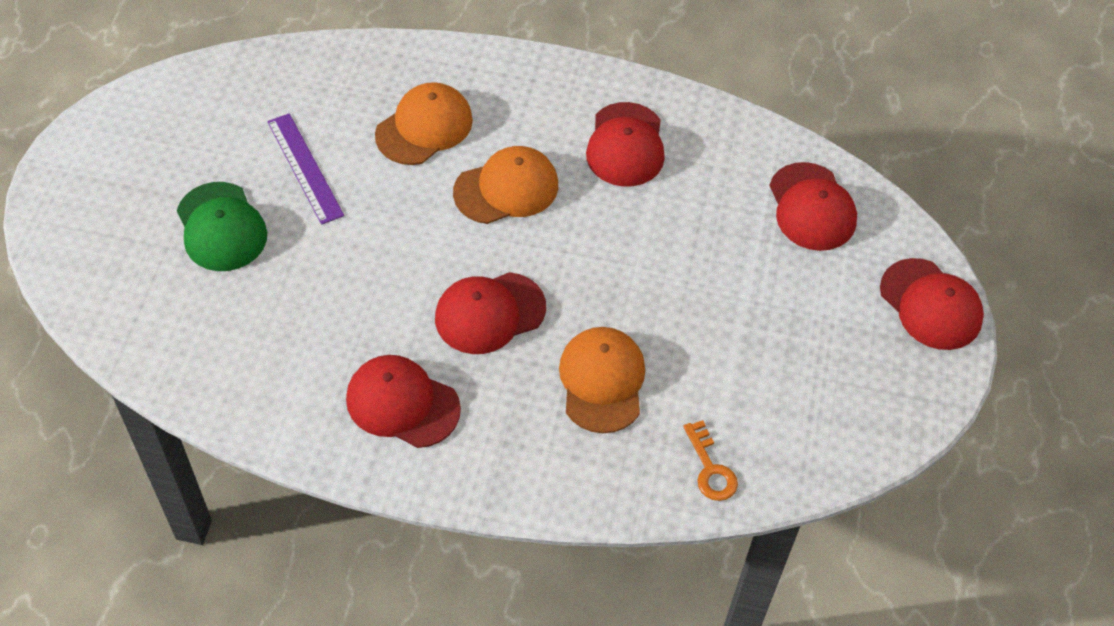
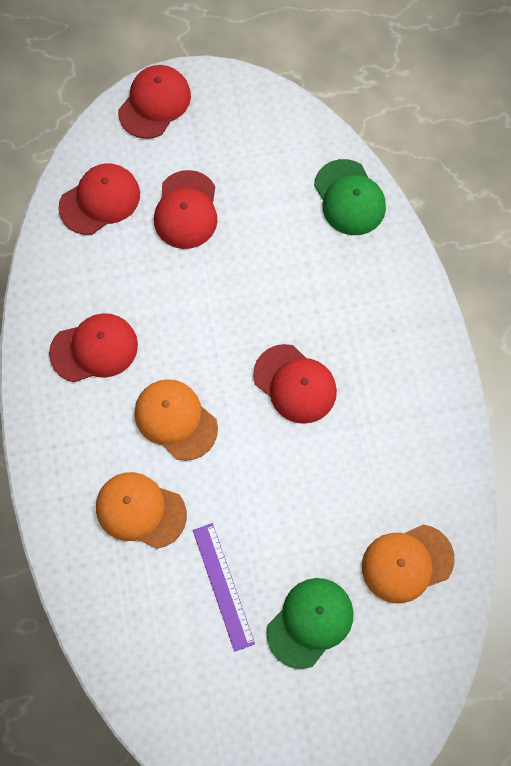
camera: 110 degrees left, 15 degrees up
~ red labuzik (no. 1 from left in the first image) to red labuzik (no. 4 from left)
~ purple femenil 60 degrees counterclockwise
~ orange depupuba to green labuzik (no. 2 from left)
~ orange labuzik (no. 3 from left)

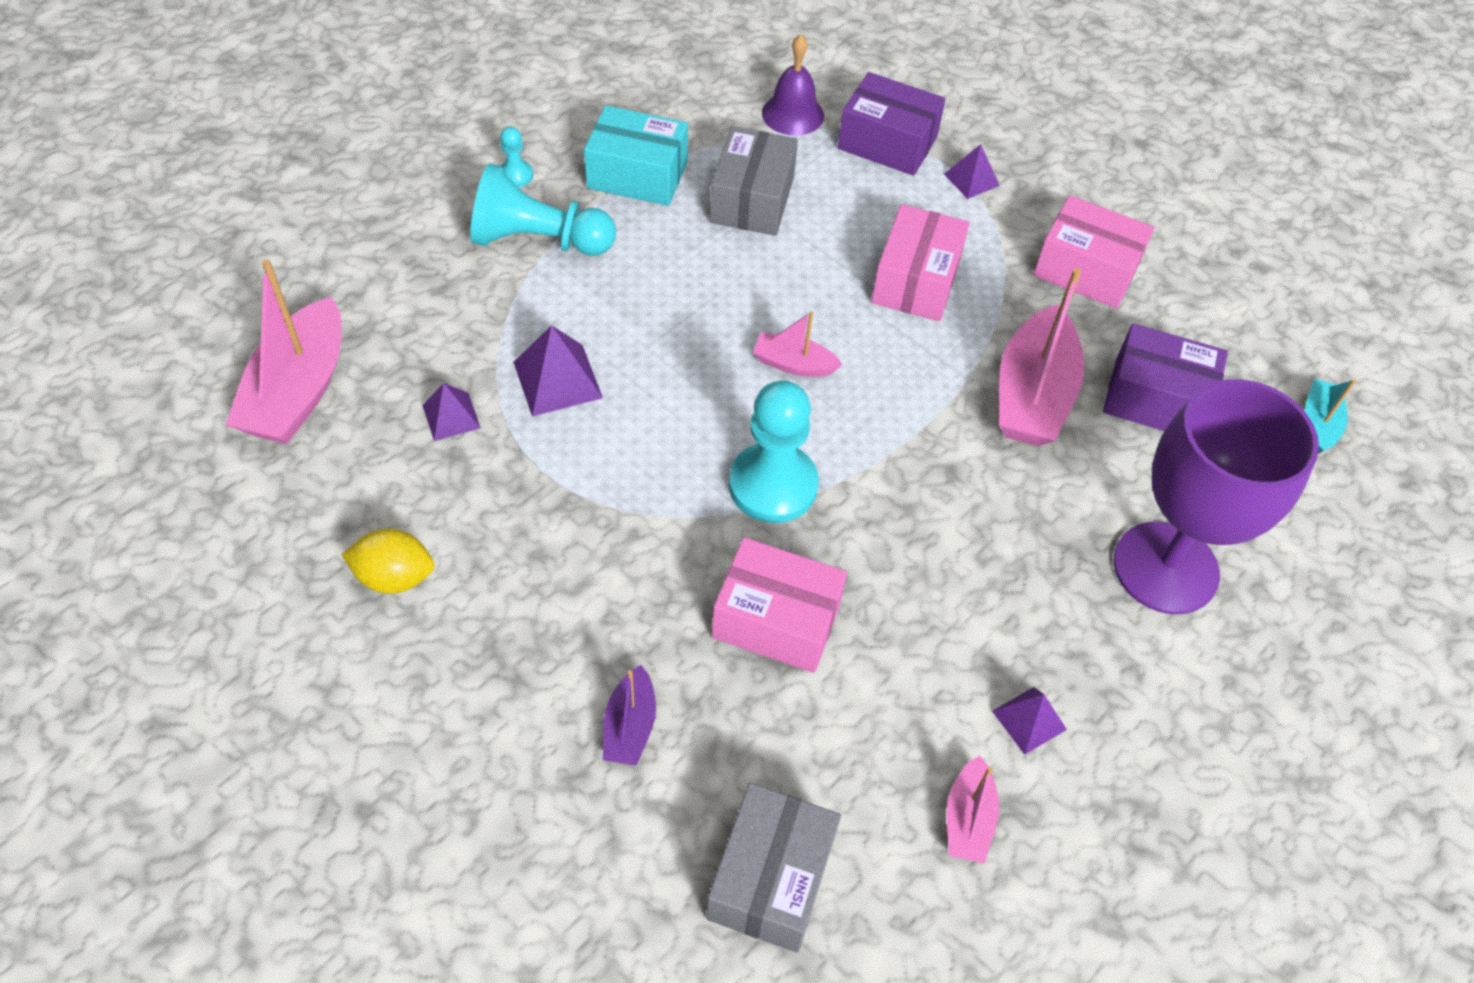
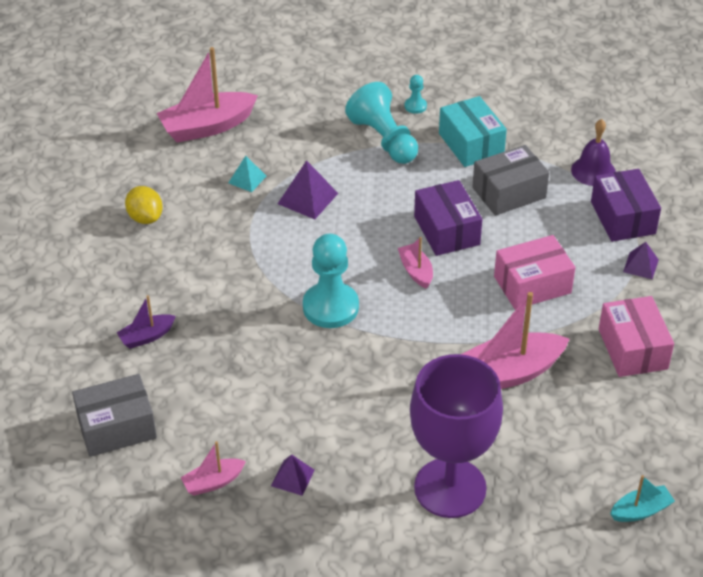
camera: 55 degrees right, 10 degrees down
~ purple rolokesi (no. 1 from left) to turquoise rolokesi
~ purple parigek (no. 2 from left in the first image) to purple parigek (no. 1 from left)
- pink parigek (no. 1 from left)

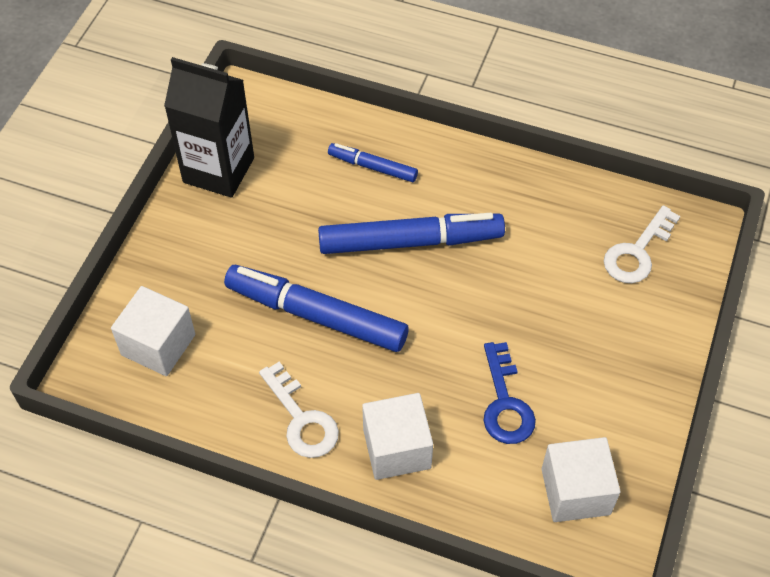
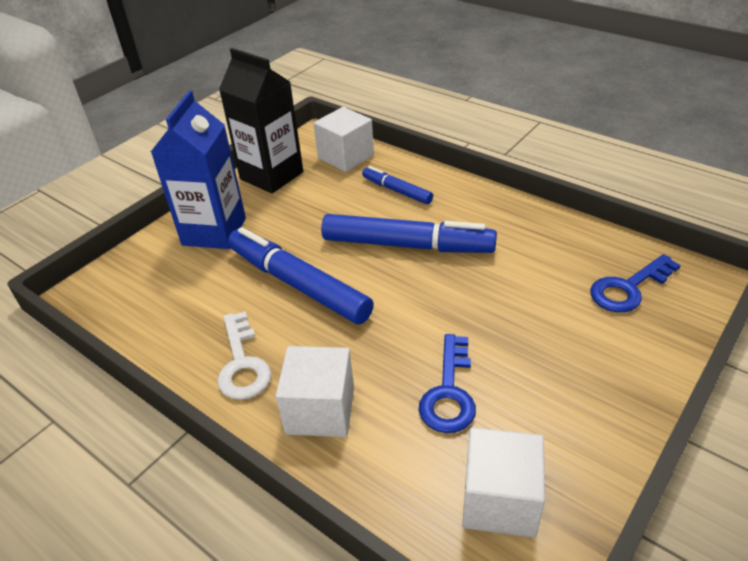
camera: 20 degrees right, 15 degrees down
+ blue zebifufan
~ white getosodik (no. 1 from left in the first image) to white getosodik (no. 2 from left)
~ white depupuba (no. 2 from left) to blue depupuba (no. 2 from left)

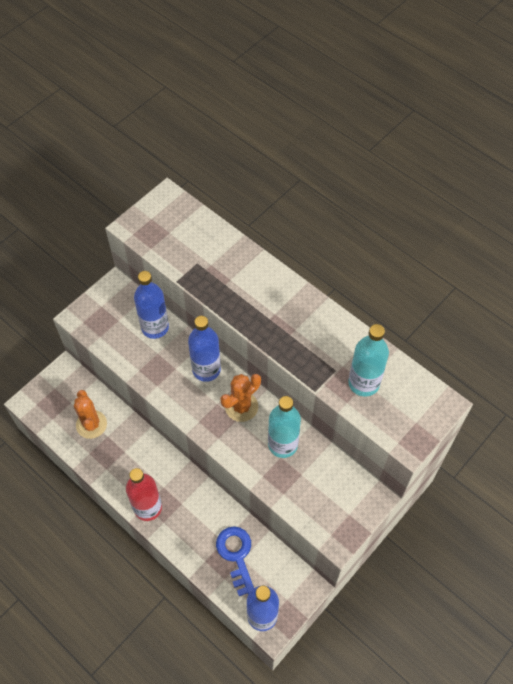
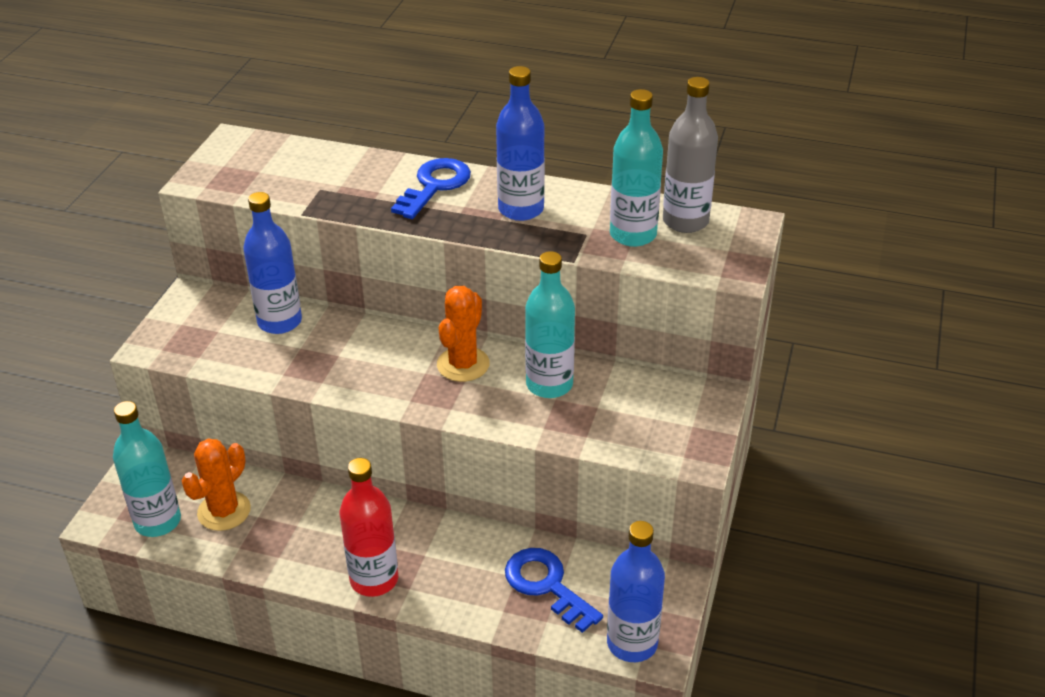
camera: 25 degrees left, 20 degrees down
+ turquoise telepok (no. 1 from left)
~ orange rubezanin (no. 1 from left) 75 degrees clockwise
+ blue depupuba (no. 1 from left)
~ blue telepok (no. 2 from left)
+ grey telepok

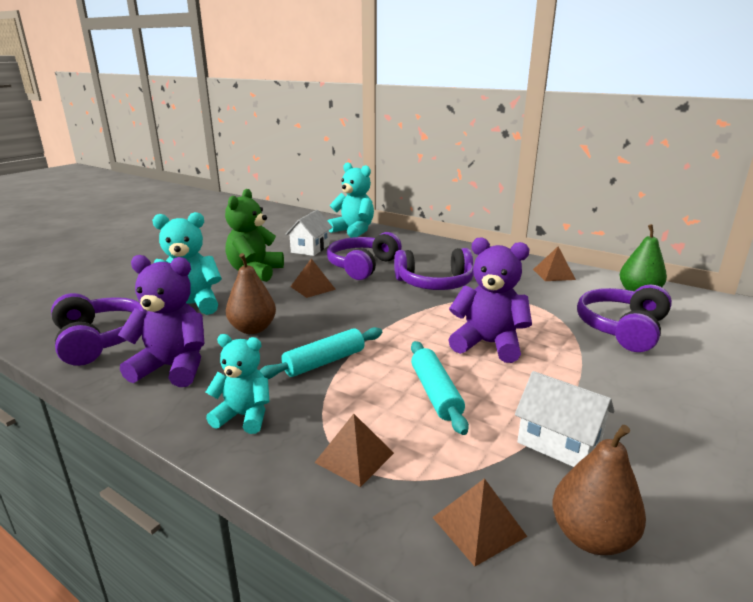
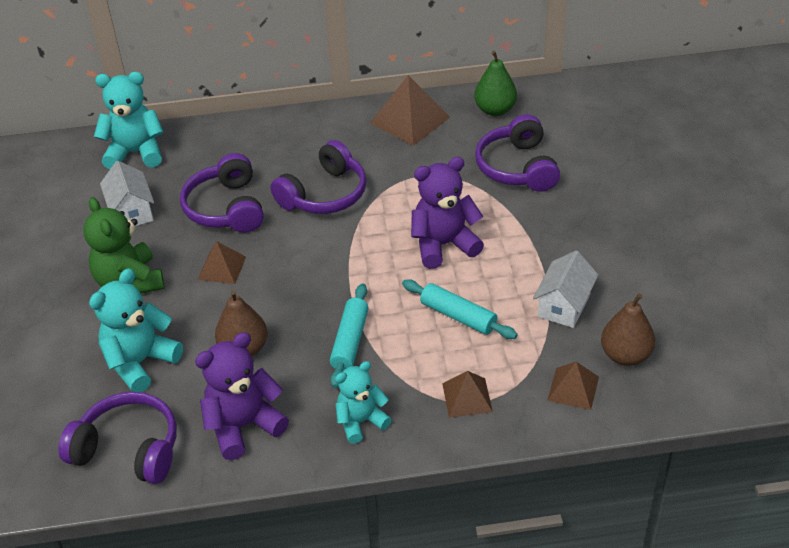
camera: 40 degrees left, 20 degrees up
~ brown rolokesi (no. 4 from left in the first image) x1.67
~ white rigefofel (no. 2 from left) 60 degrees counterclockwise

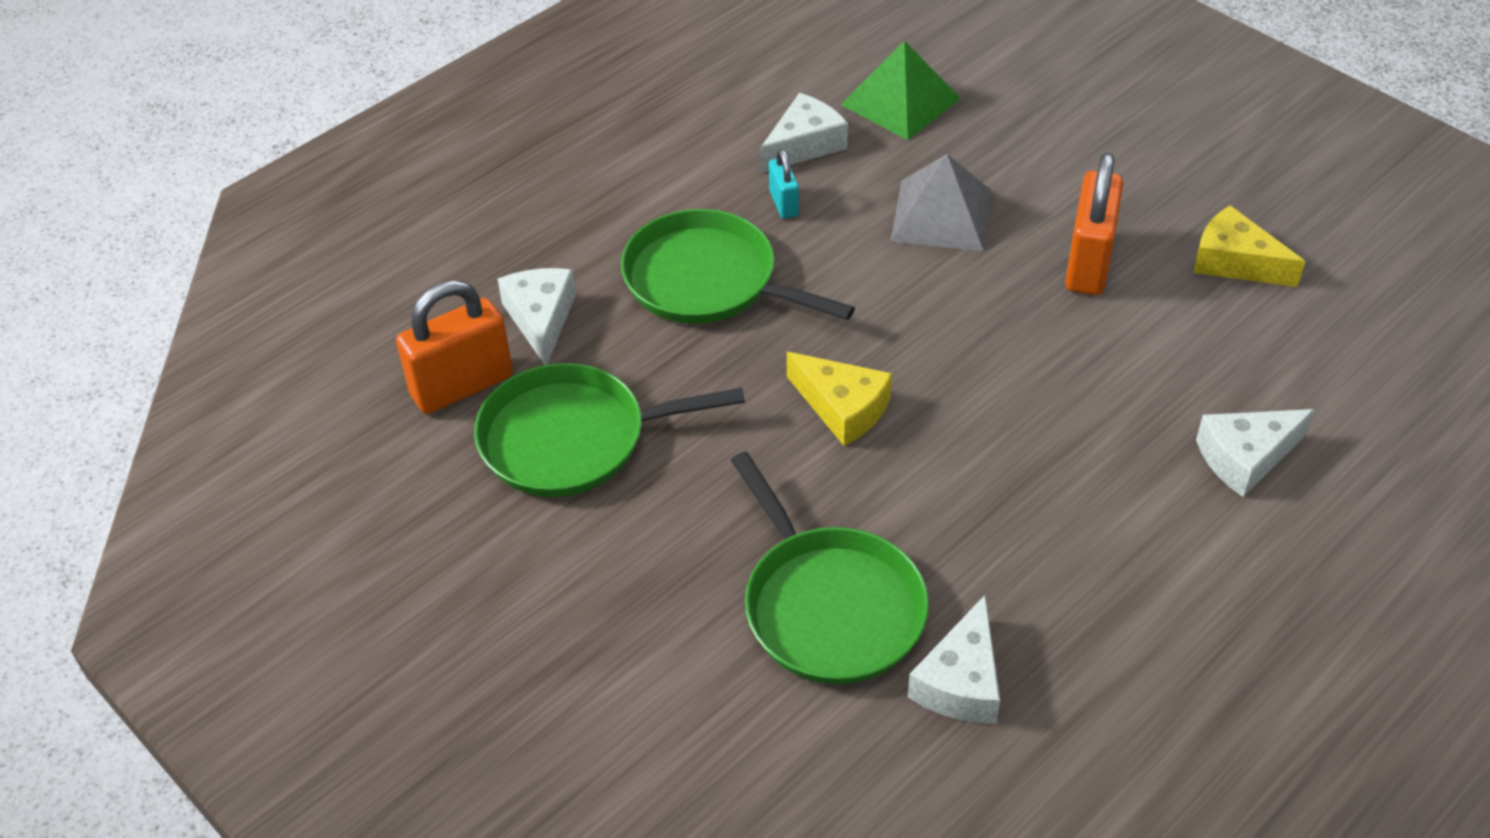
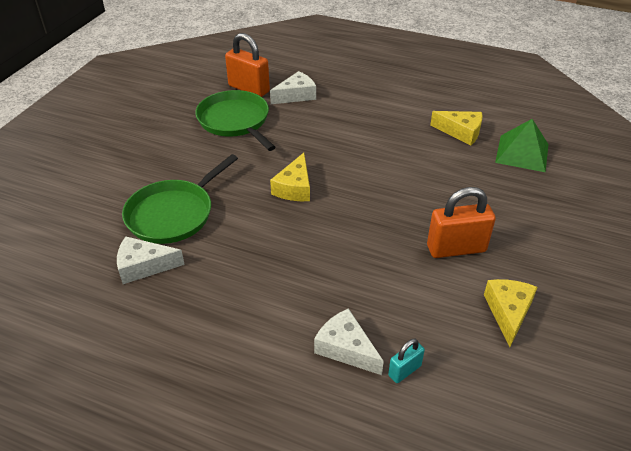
camera: 65 degrees right, 5 degrees down
~ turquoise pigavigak
~ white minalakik (no. 2 from left) to yellow minalakik (no. 2 from left)
- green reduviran (no. 2 from left)
- grey rolokesi

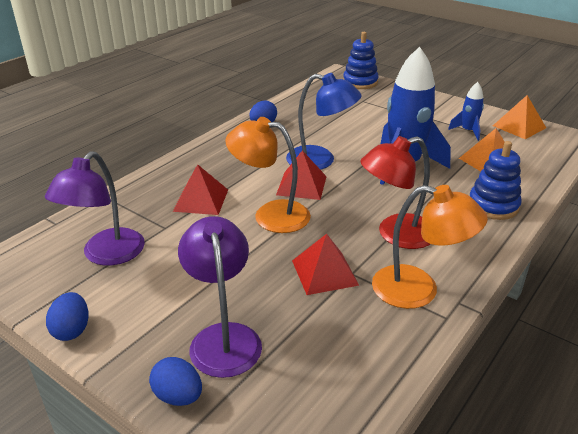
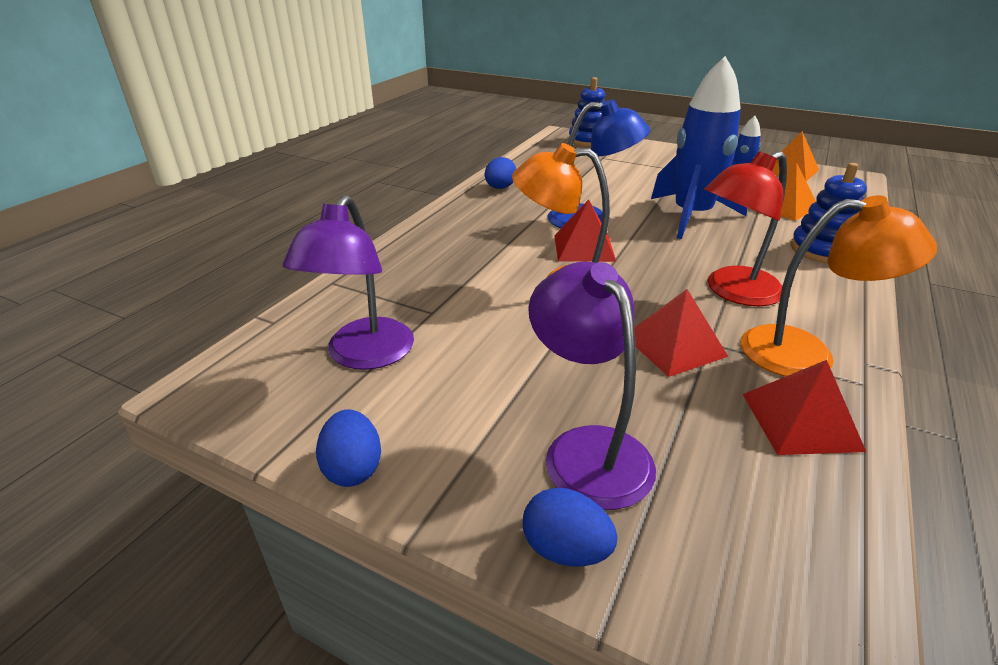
camera: 10 degrees left, 0 degrees up
~ red rolokesi (no. 1 from left in the first image) to red rolokesi (no. 3 from left)

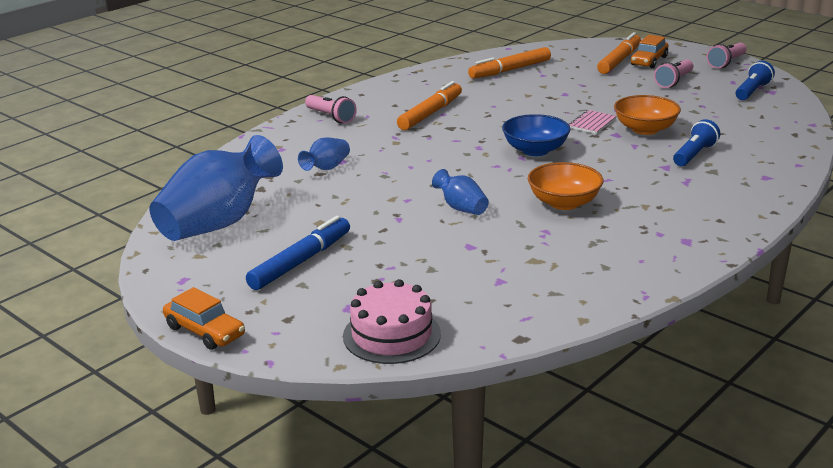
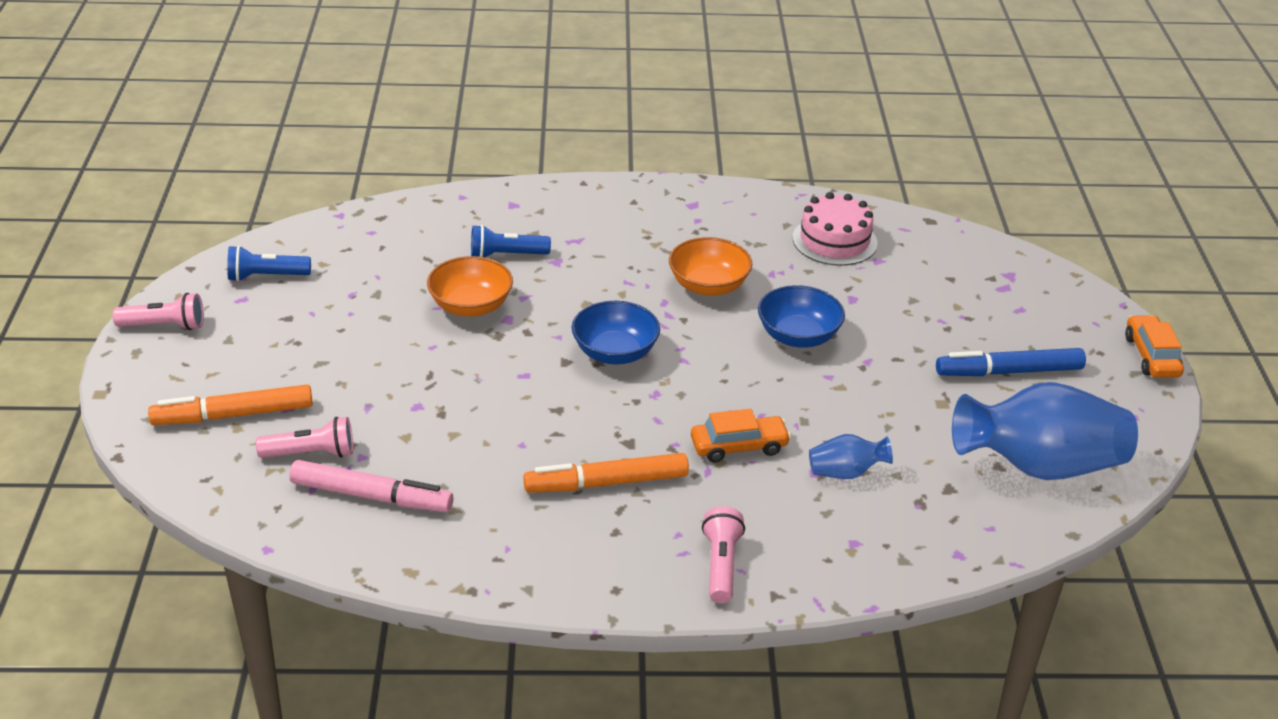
camera: 135 degrees left, 10 degrees up
~ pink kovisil (no. 2 from left)
~ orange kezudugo (no. 2 from left) to pink kezudugo
~ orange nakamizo (no. 2 from left in the first image) to orange nakamizo (no. 1 from left)
~ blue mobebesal (no. 3 from left) to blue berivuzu (no. 2 from left)
~ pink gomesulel
- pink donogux

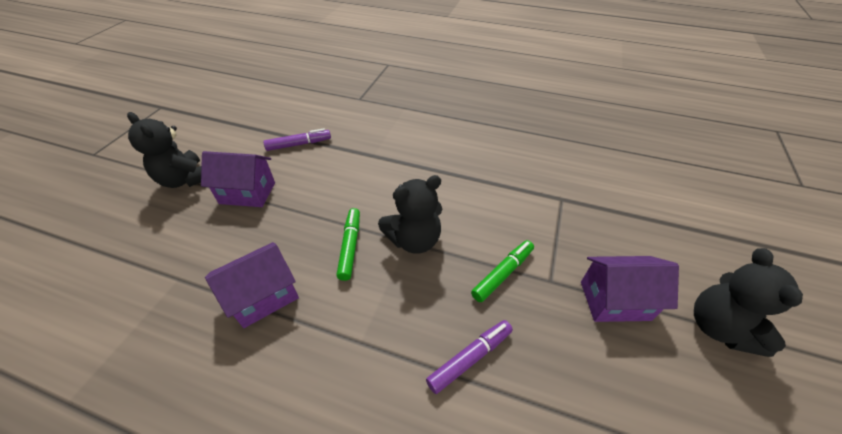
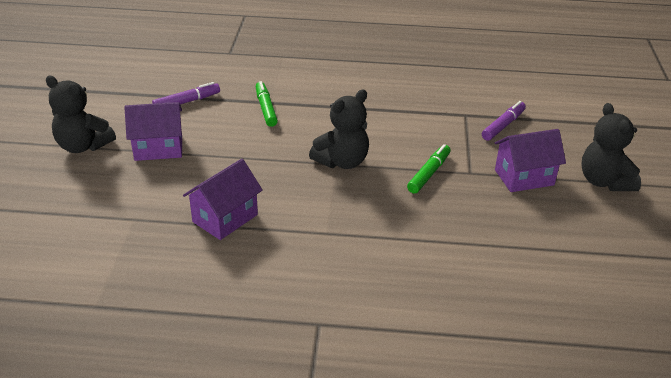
camera: 15 degrees left, 10 degrees down
~ green kezudugo (no. 1 from left)
~ purple kezudugo (no. 2 from left)

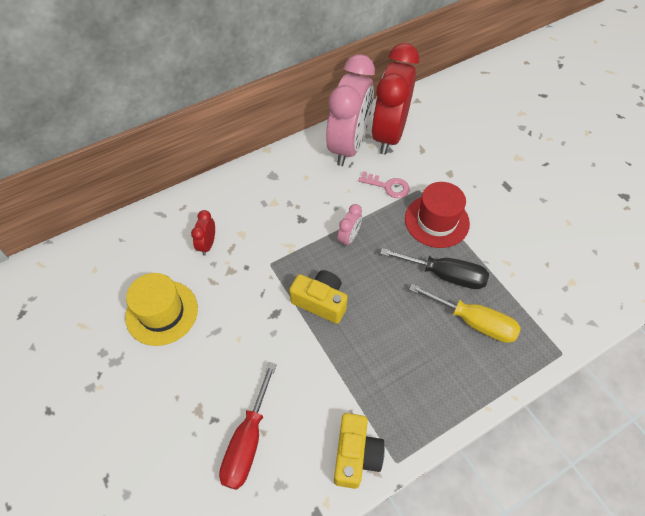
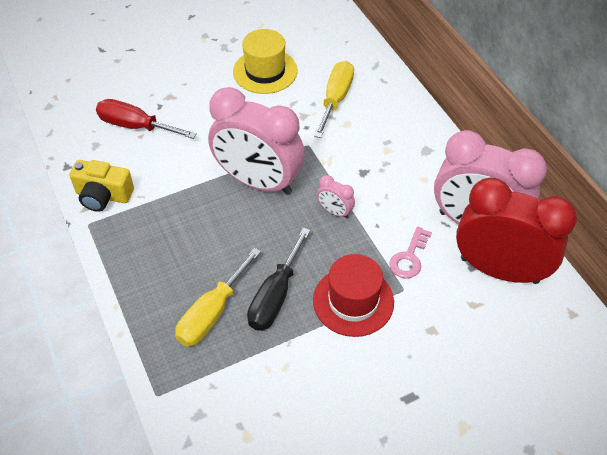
camera: 95 degrees right, 5 degrees down
~ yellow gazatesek (no. 1 from left) to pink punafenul (no. 1 from left)
~ red punafenul (no. 1 from left) to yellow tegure (no. 2 from left)

